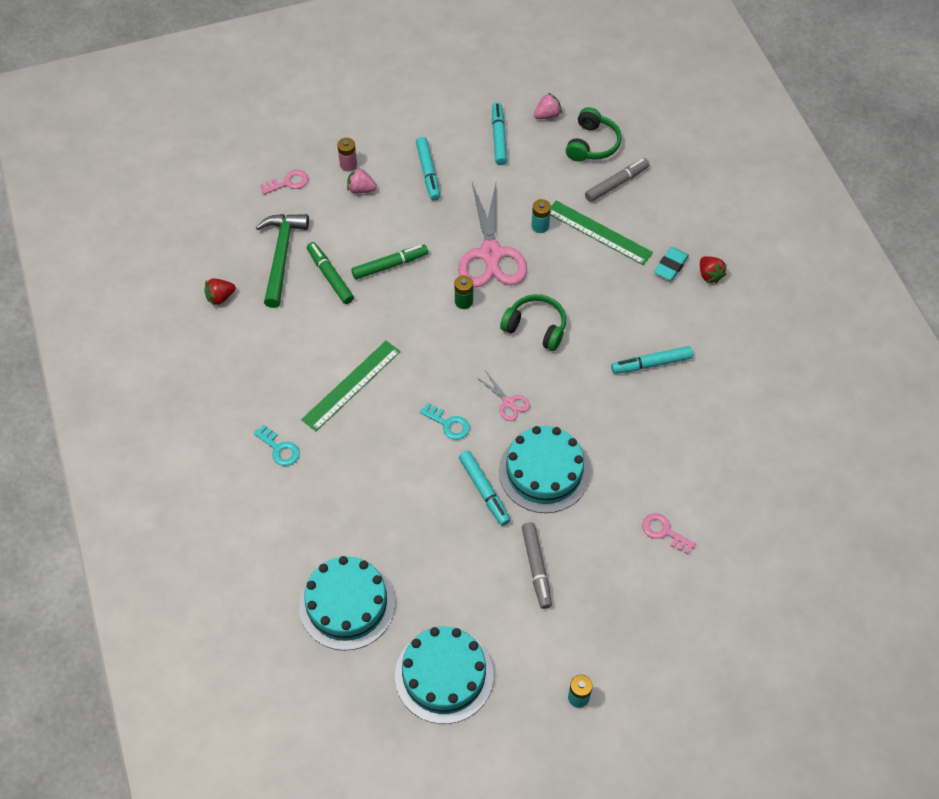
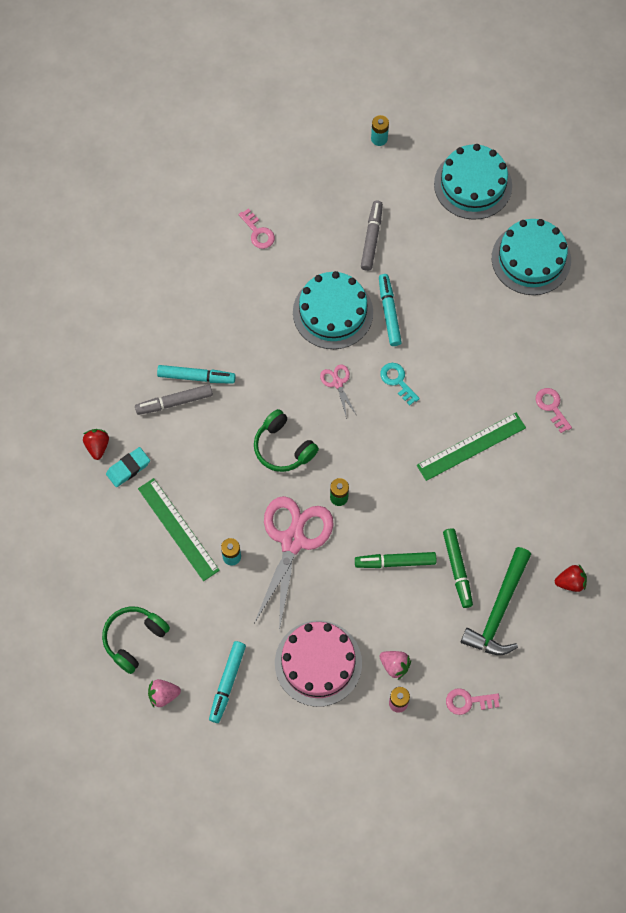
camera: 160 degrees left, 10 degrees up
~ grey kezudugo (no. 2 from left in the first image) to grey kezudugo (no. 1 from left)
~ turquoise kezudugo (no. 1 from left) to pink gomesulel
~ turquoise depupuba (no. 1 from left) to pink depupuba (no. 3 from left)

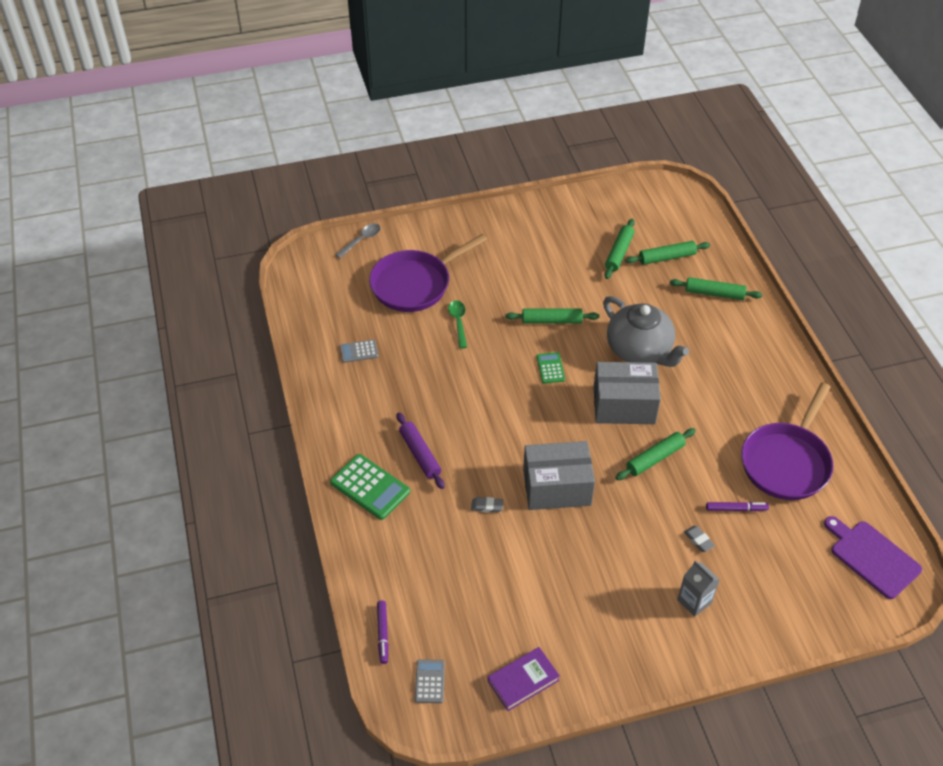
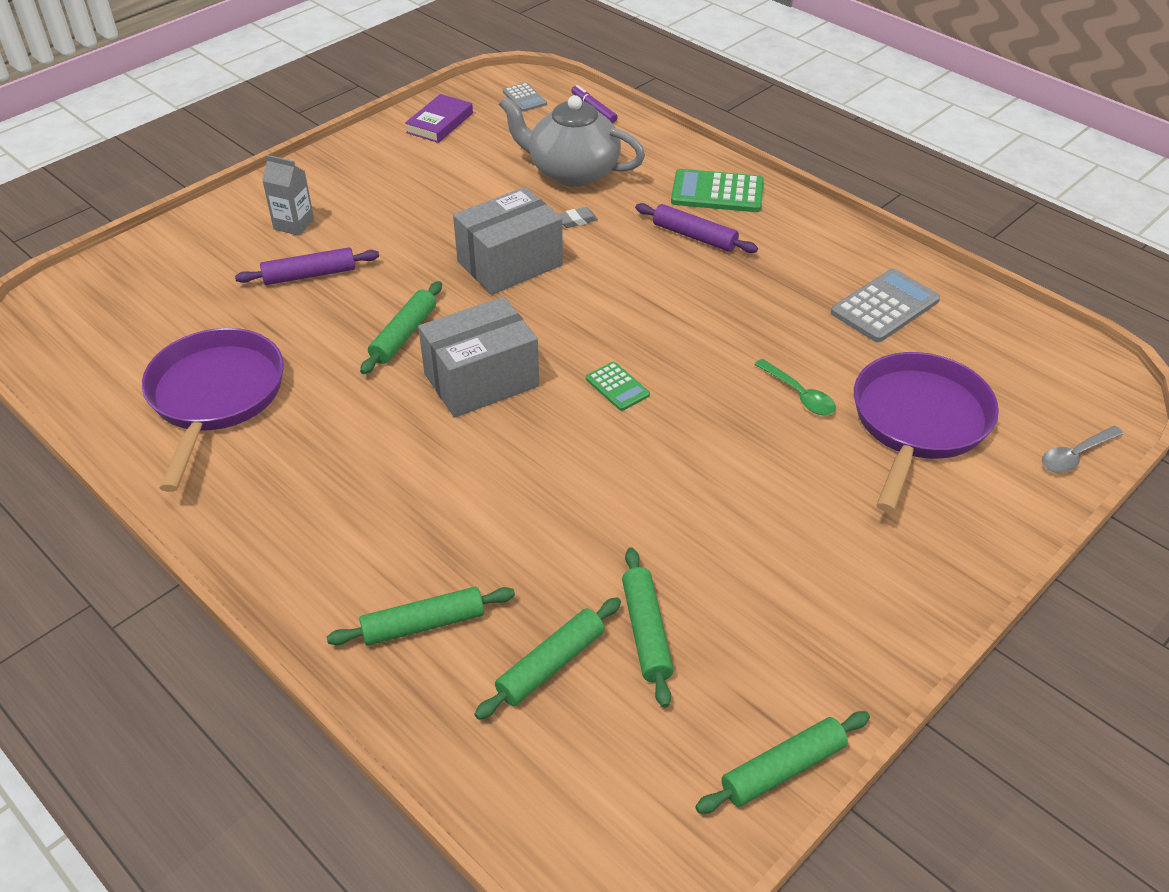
camera: 150 degrees right, 5 degrees down
~ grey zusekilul (no. 2 from left) to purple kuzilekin (no. 1 from left)
~ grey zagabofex
~ green kuzilekin (no. 1 from left in the first image) to green kuzilekin (no. 5 from left)
~ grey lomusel (no. 1 from left in the first image) x1.78
~ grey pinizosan 45 degrees clockwise
- purple kezudugo (no. 2 from left)
- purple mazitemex

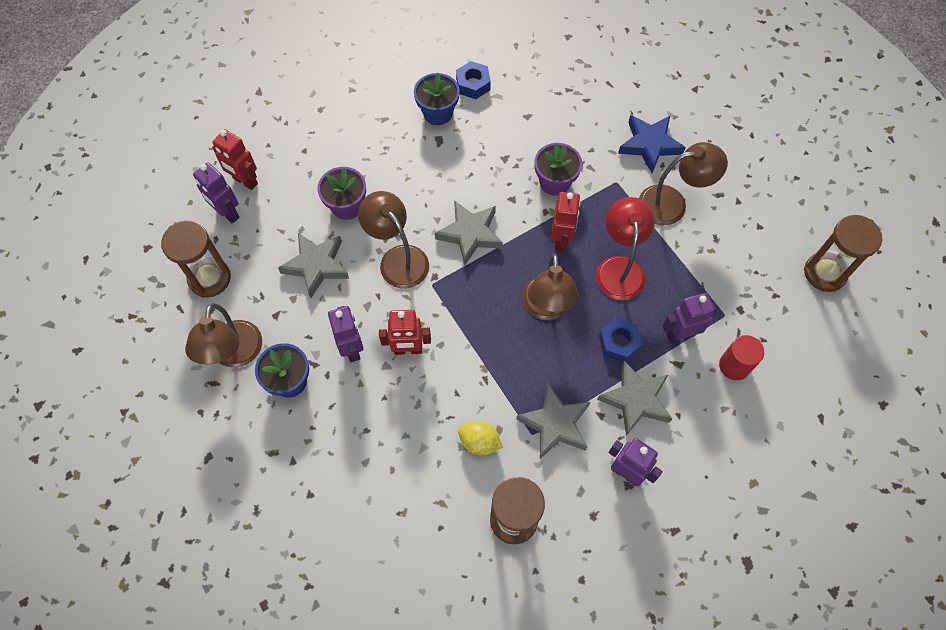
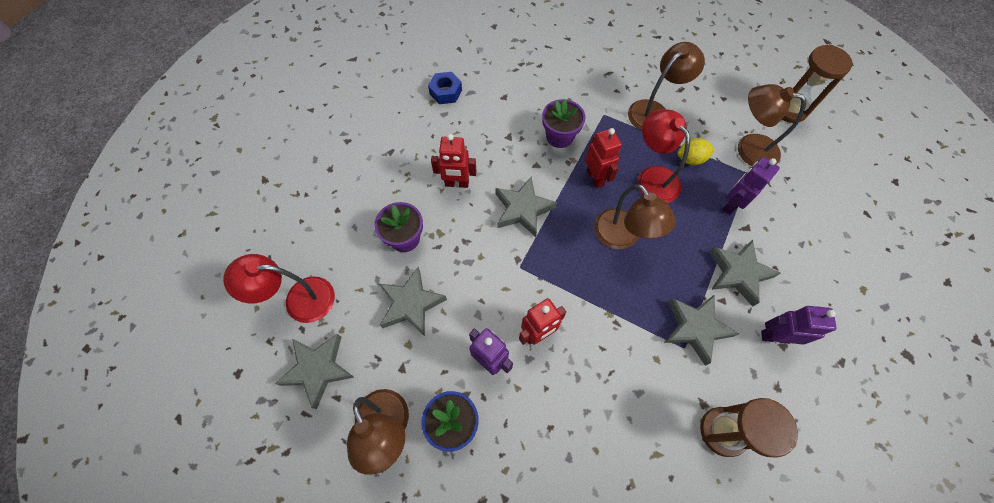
camera: 30 degrees left, 0 degrees up
~ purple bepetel (no. 1 from left) to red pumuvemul (no. 1 from left)
~ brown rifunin (no. 1 from left) to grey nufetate (no. 1 from left)
~ red bepetel (no. 1 from left)
~ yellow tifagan
~ brown pumuvemul (no. 2 from left in the first image) to brown pumuvemul (no. 4 from left)
- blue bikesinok (no. 2 from left)
- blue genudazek (no. 2 from left)
- blue nufetate
- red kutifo

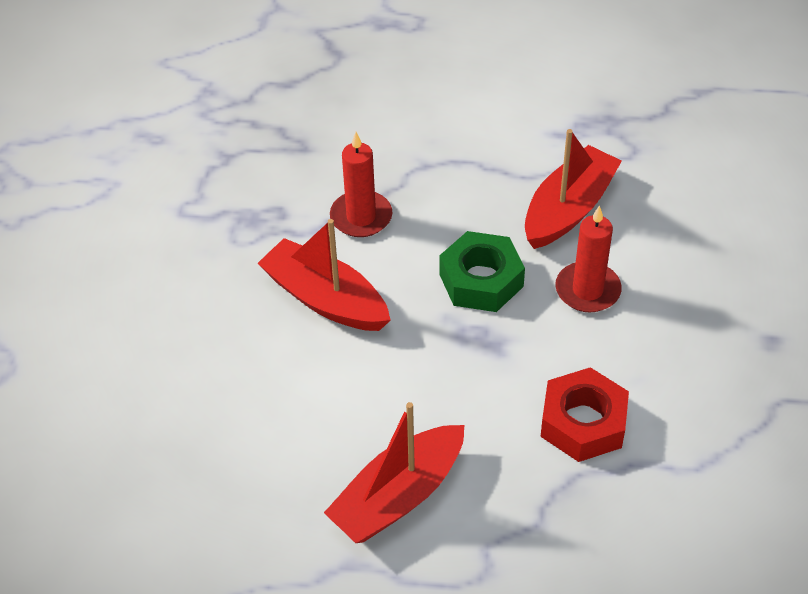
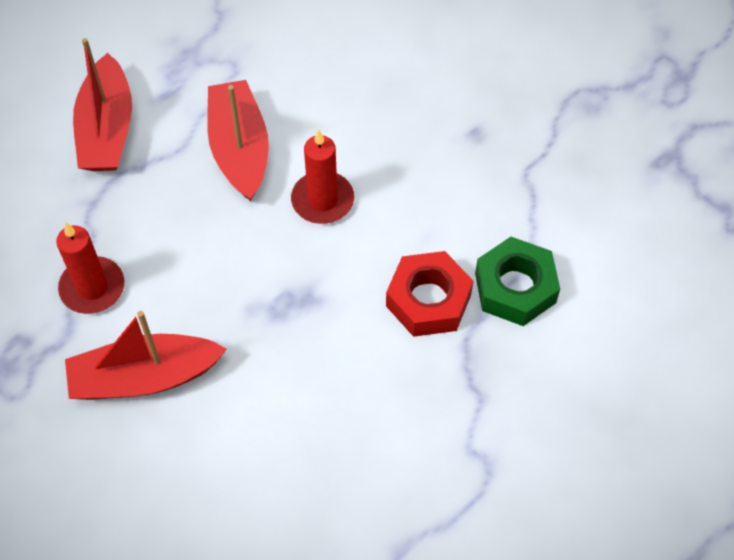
camera: 50 degrees left, 10 degrees up
~ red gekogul (no. 2 from left in the first image) to red gekogul (no. 1 from left)
~ green genudazek

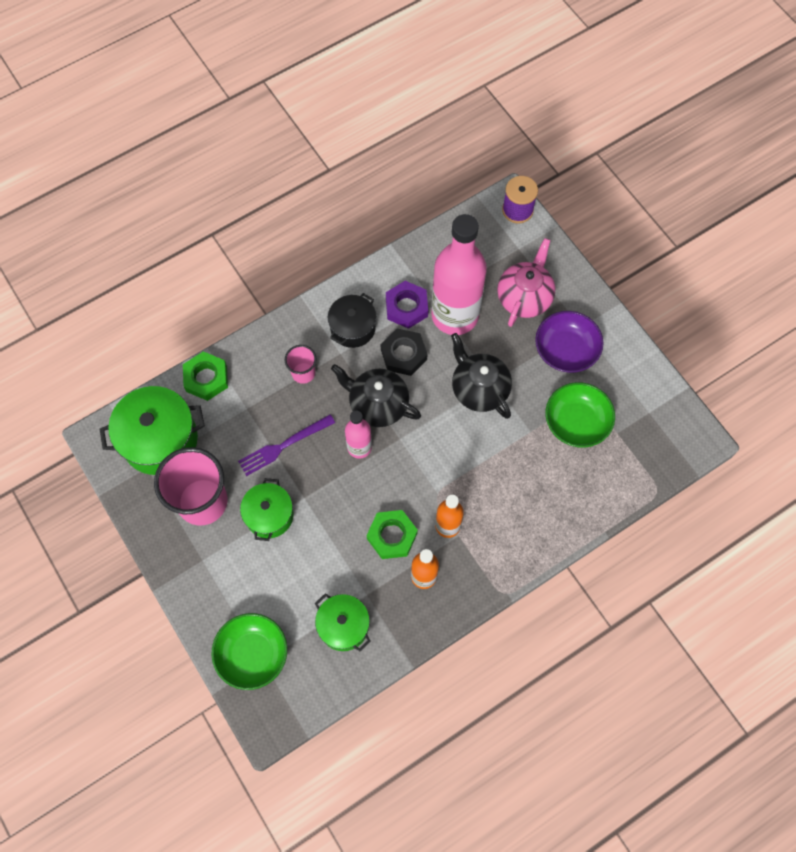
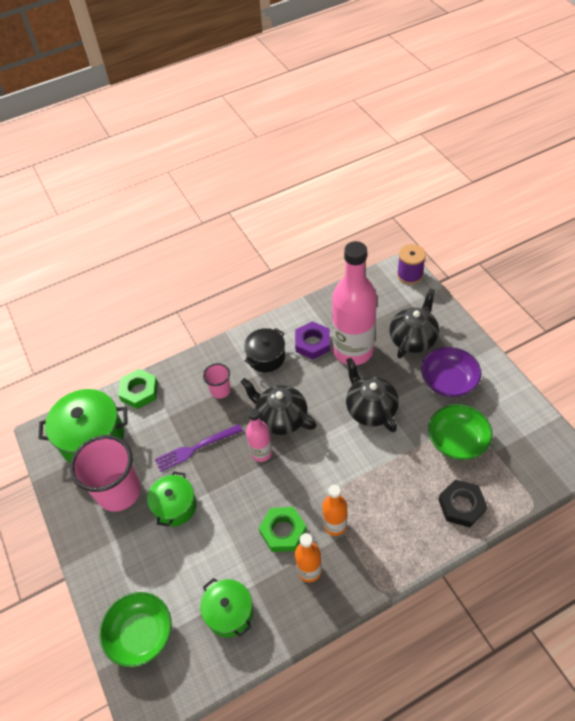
camera: 10 degrees right, 15 degrees down
~ pink zagabofex to black zagabofex (no. 3 from left)
~ black genudazek

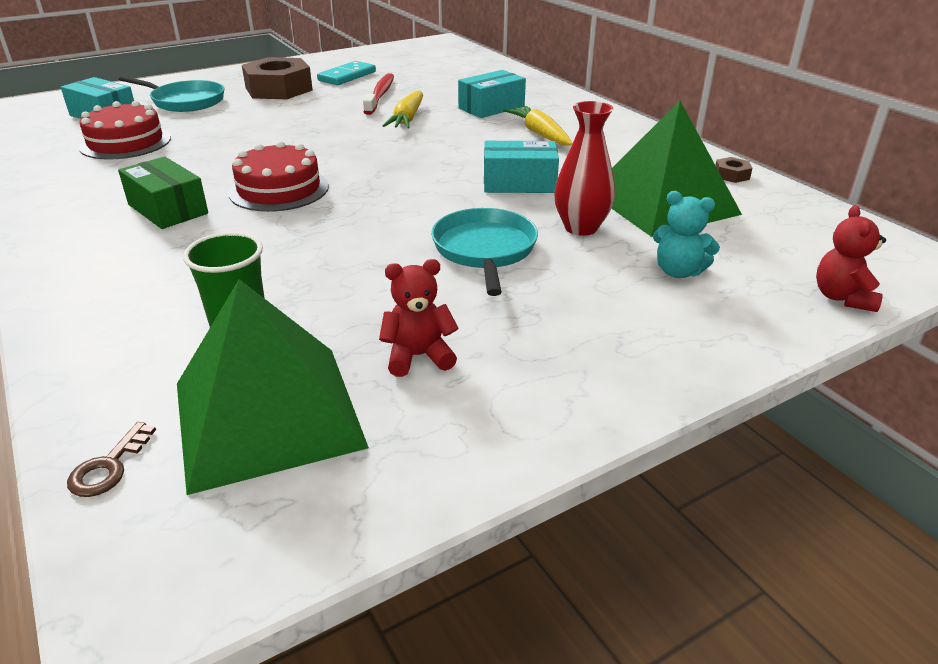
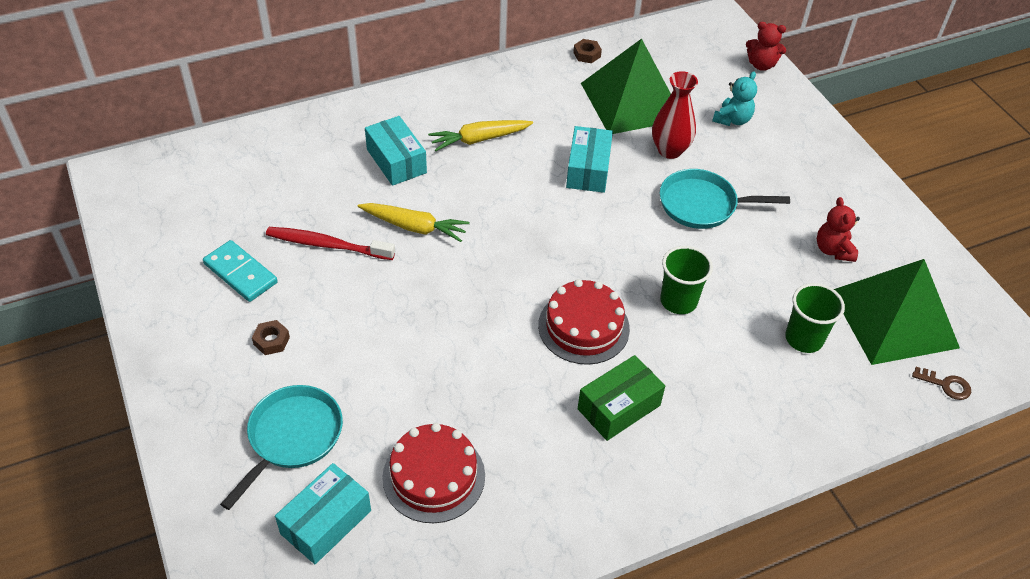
camera: 85 degrees left, 15 degrees up
~ brown genudazek (no. 1 from left) x0.40
+ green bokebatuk (no. 1 from left)

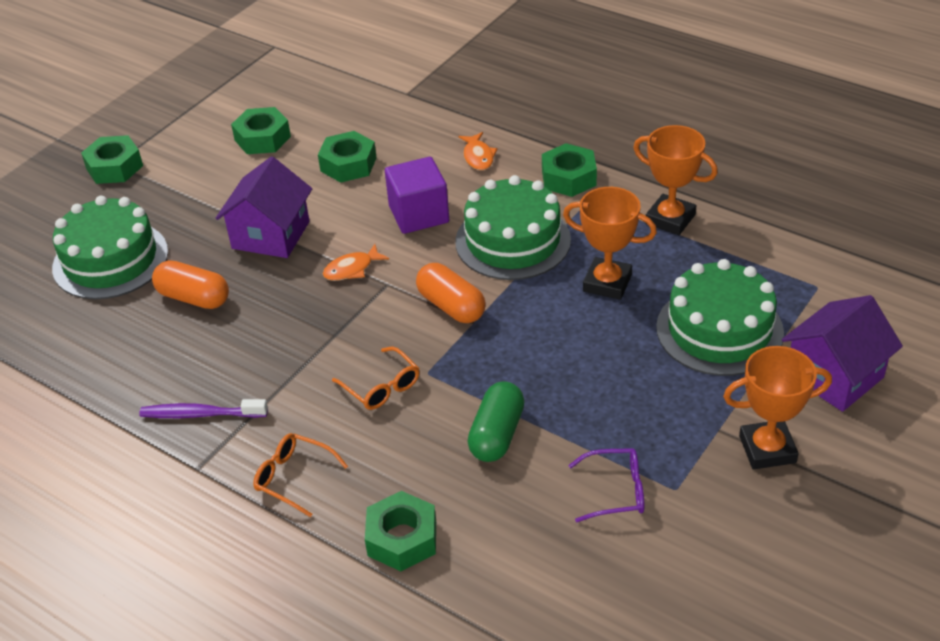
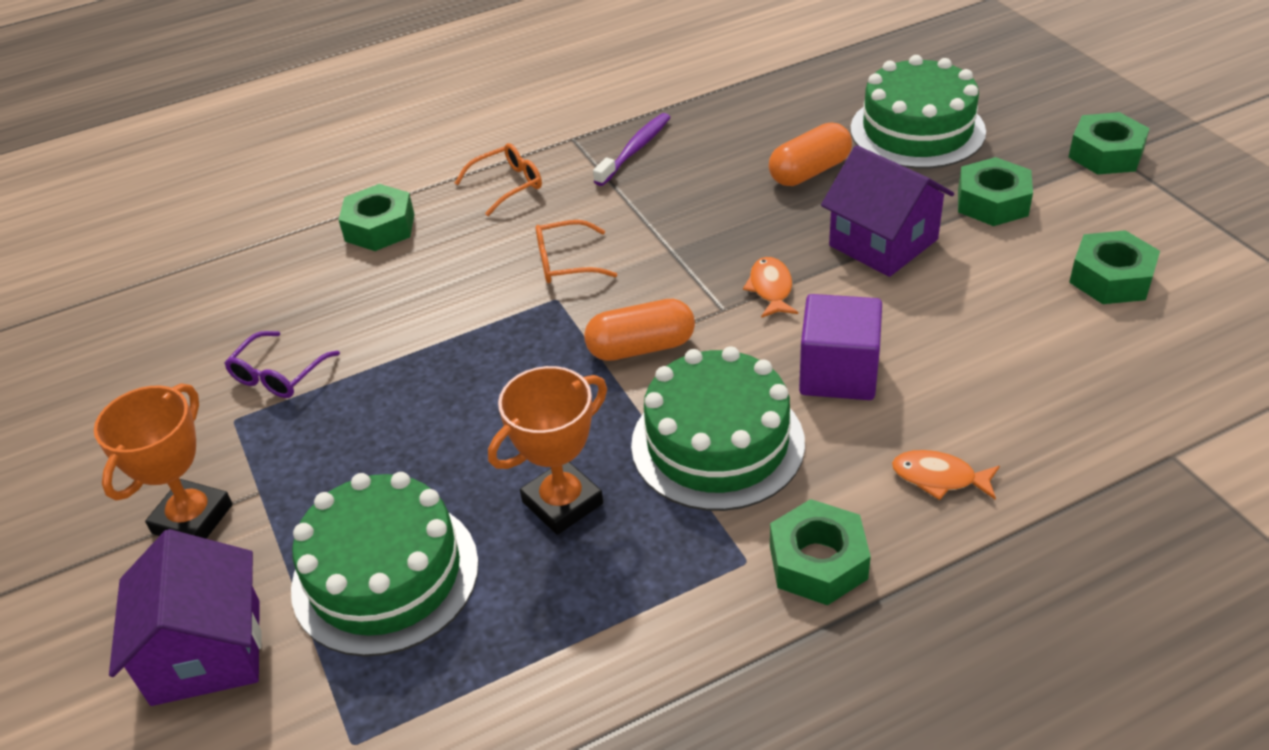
camera: 120 degrees right, 0 degrees up
~ green genudazek (no. 3 from left)
- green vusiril
- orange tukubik (no. 2 from left)

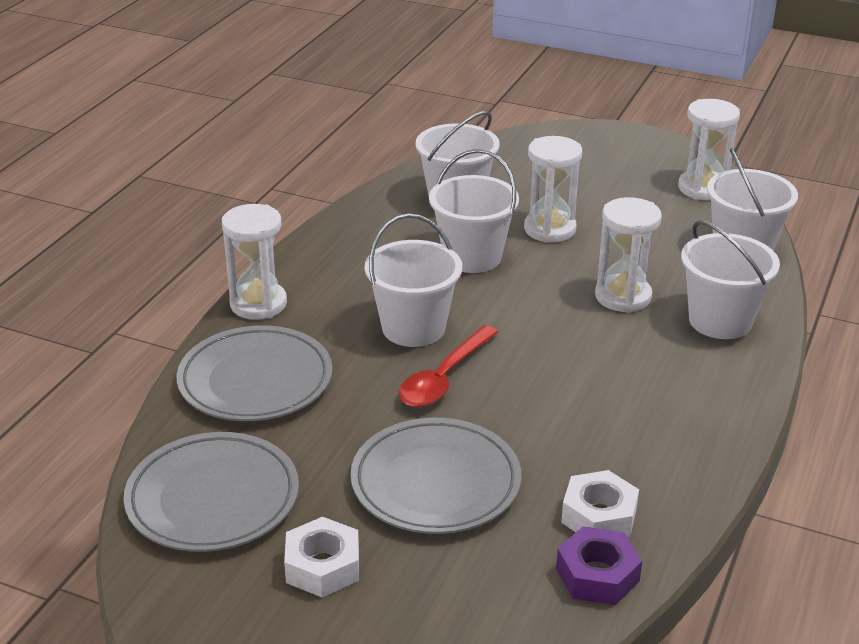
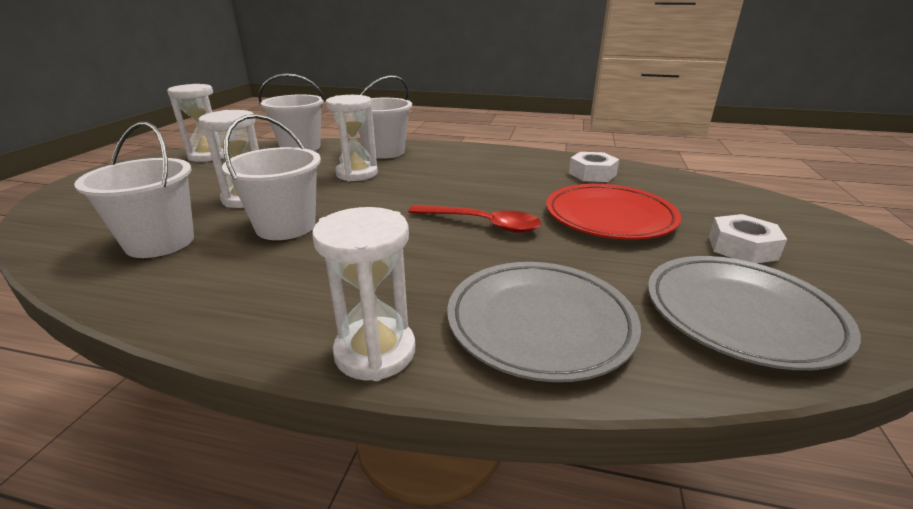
camera: 100 degrees left, 5 degrees down
~ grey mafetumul (no. 3 from left) to red mafetumul
- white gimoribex (no. 1 from left)
- purple genudazek

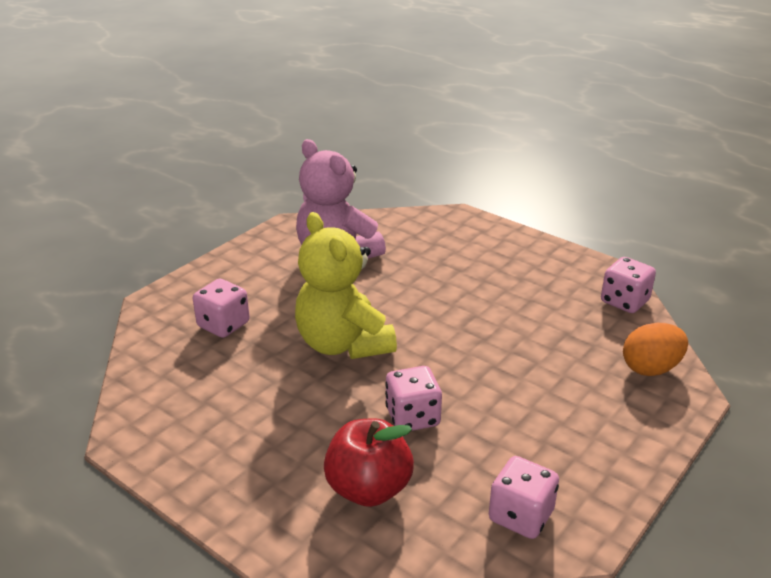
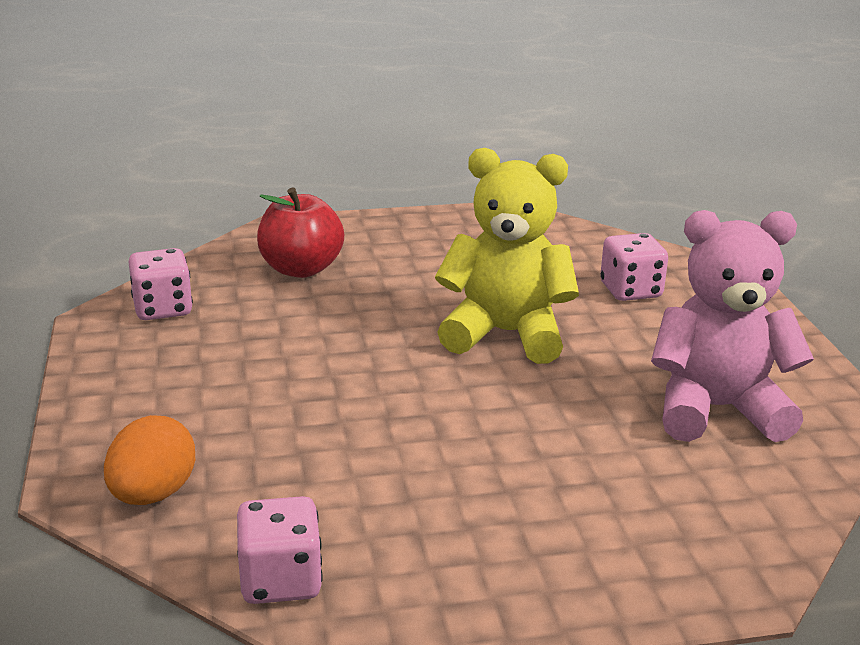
camera: 130 degrees right, 5 degrees down
- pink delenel (no. 2 from left)

